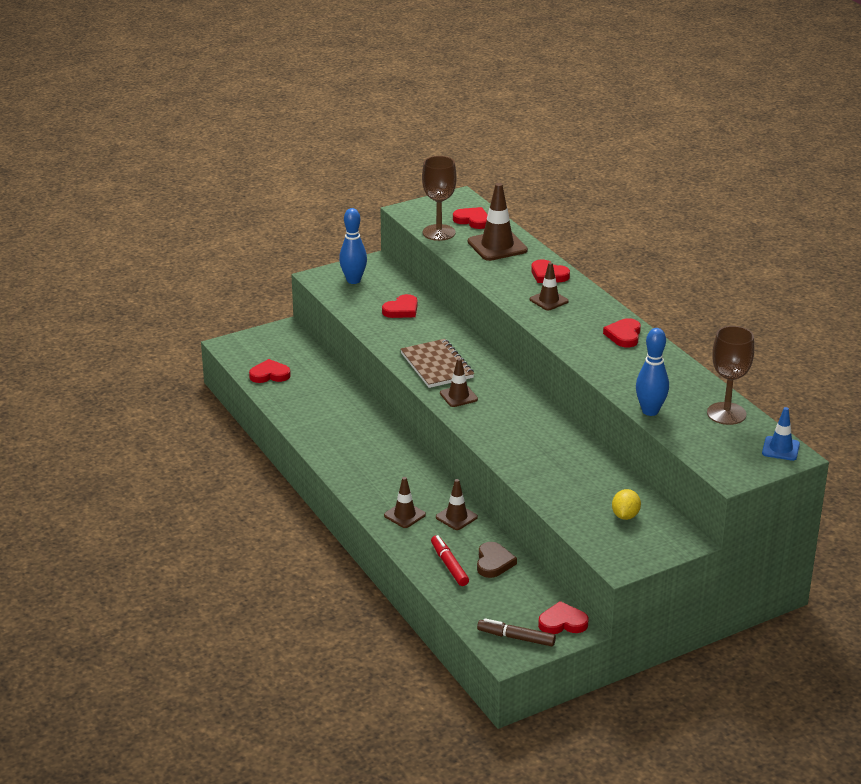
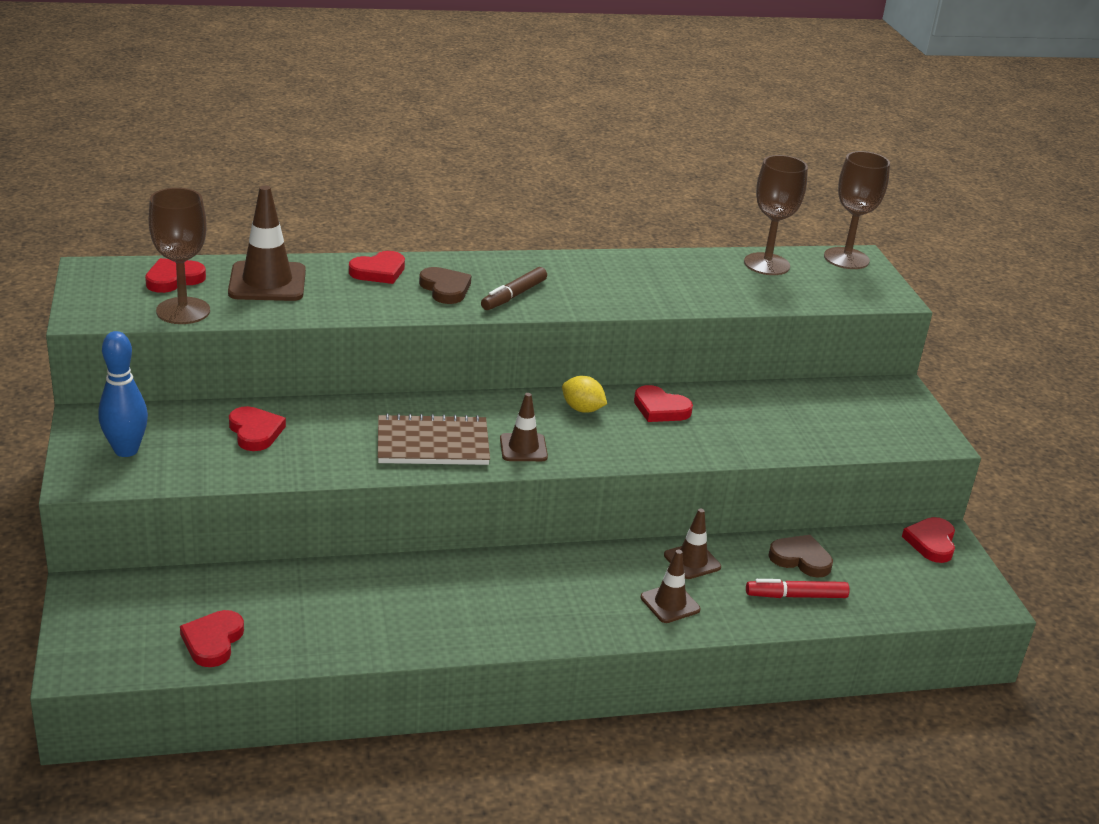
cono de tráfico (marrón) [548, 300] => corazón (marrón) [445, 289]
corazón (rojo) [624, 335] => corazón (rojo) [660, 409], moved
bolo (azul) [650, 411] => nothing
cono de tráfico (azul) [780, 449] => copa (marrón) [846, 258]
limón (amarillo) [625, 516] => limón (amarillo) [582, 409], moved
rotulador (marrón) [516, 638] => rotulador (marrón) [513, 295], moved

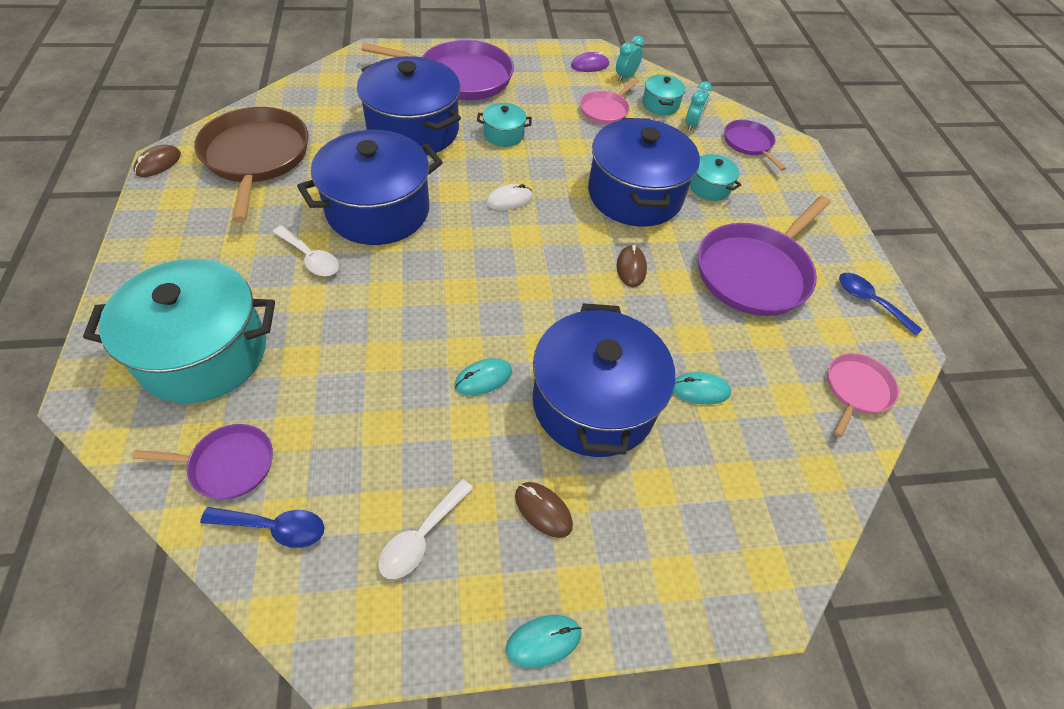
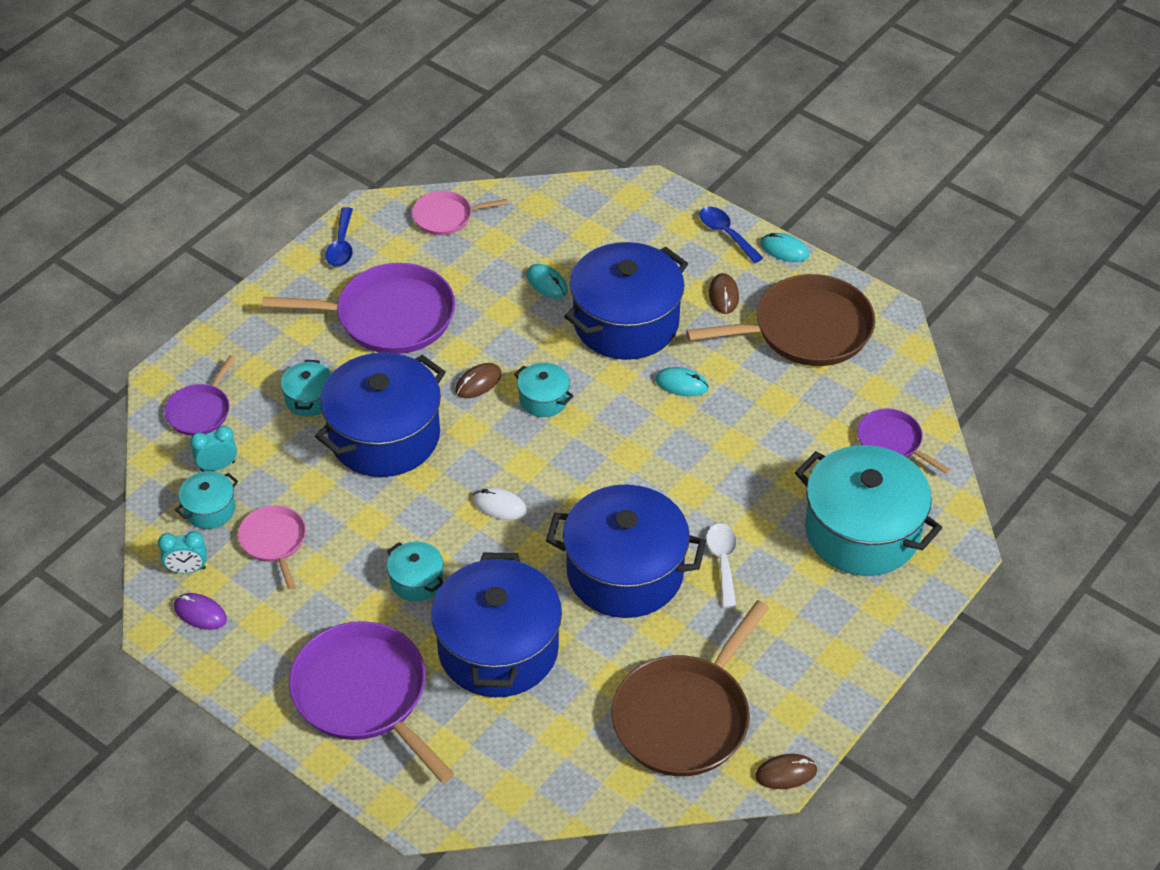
sartén (rosa) [605, 110] => sartén (rosa) [274, 541], 105 degrees counterclockwise
cuchara (blanco) [421, 536] => sartén (marrón) [806, 330]
cuchara (azul) [274, 528] => cuchara (azul) [726, 234], moved
nothing => olla (turquesa) [543, 399]

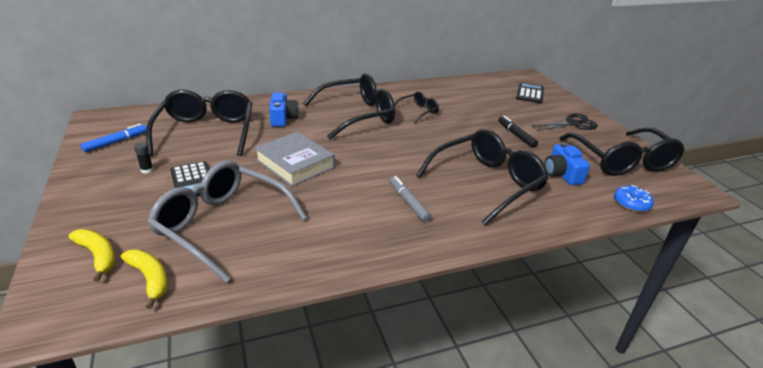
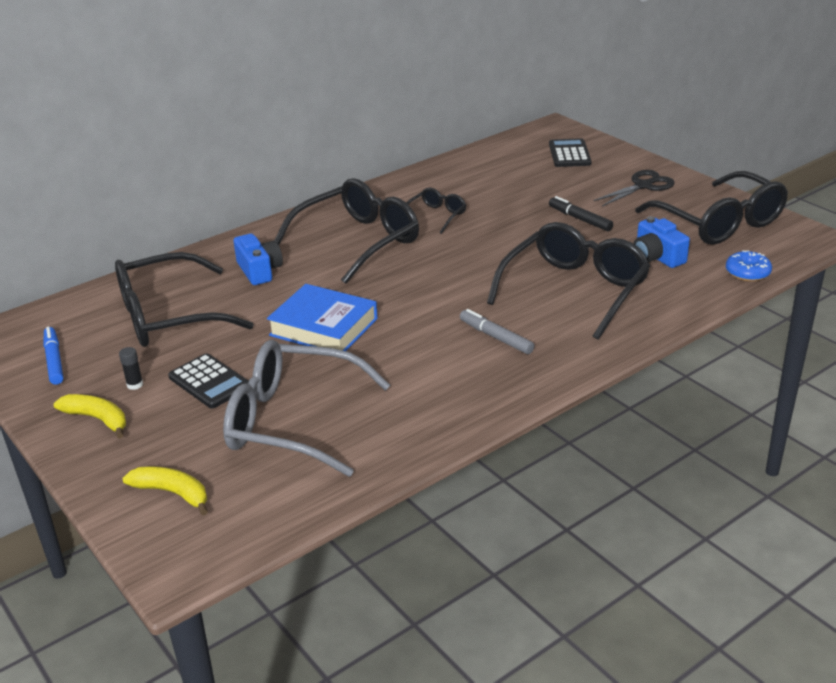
gafas (negro) [206, 132] => gafas (negro) [169, 316], 90 degrees counterclockwise
rotulador (azul) [116, 142] => rotulador (azul) [54, 360], 45 degrees counterclockwise
libro (gris) [295, 164] => libro (azul) [323, 327]
plátano (amarillo) [150, 279] => plátano (amarillo) [97, 419], moved

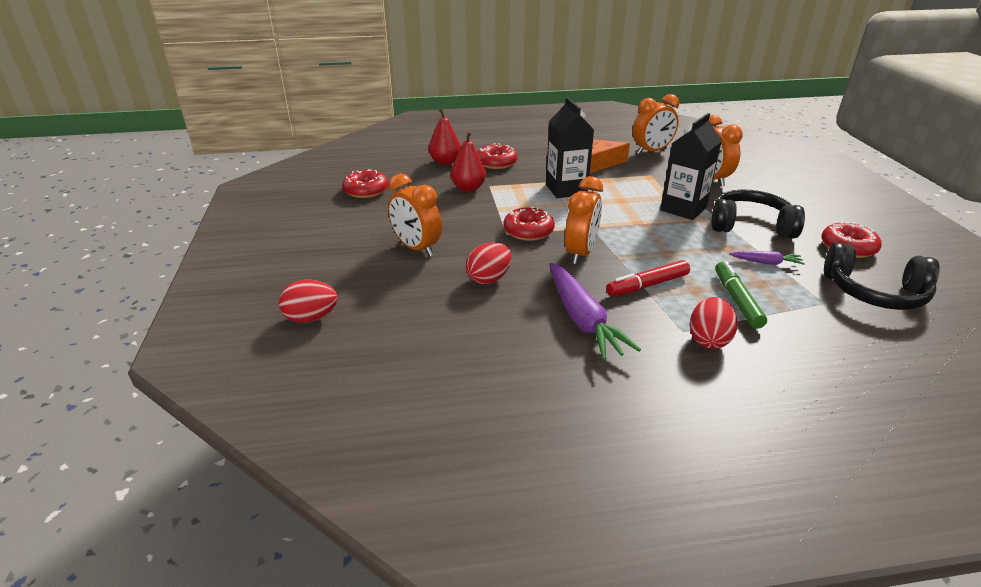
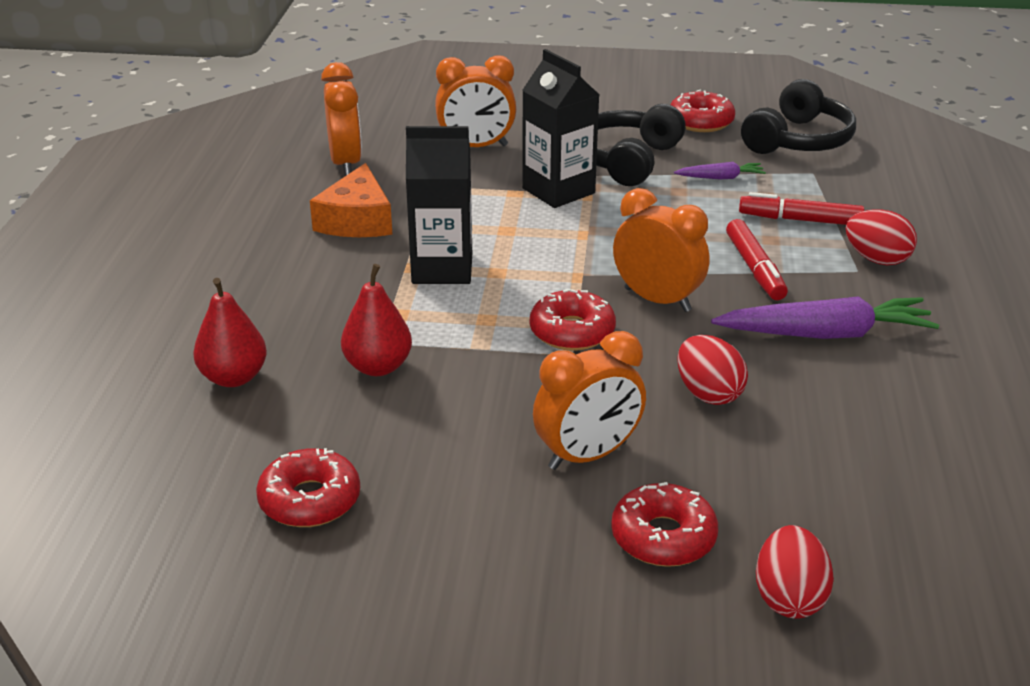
rosquilla (rojo) [496, 163] => rosquilla (rojo) [663, 537], moved
zanahoria (morado) [766, 262] => zanahoria (morado) [720, 178], 60 degrees clockwise
rotulador (verde) [736, 300] => rotulador (rojo) [800, 220]

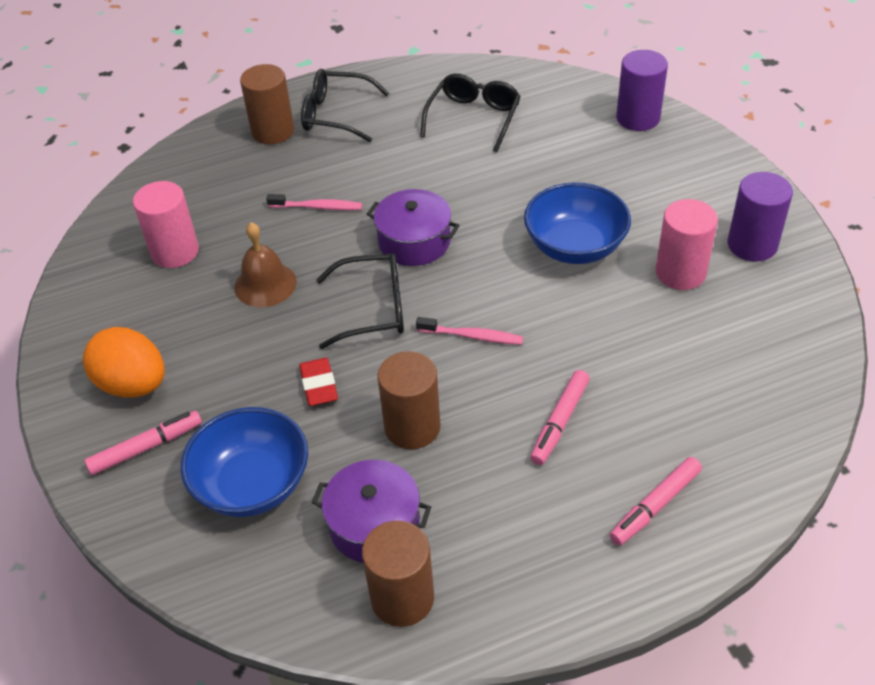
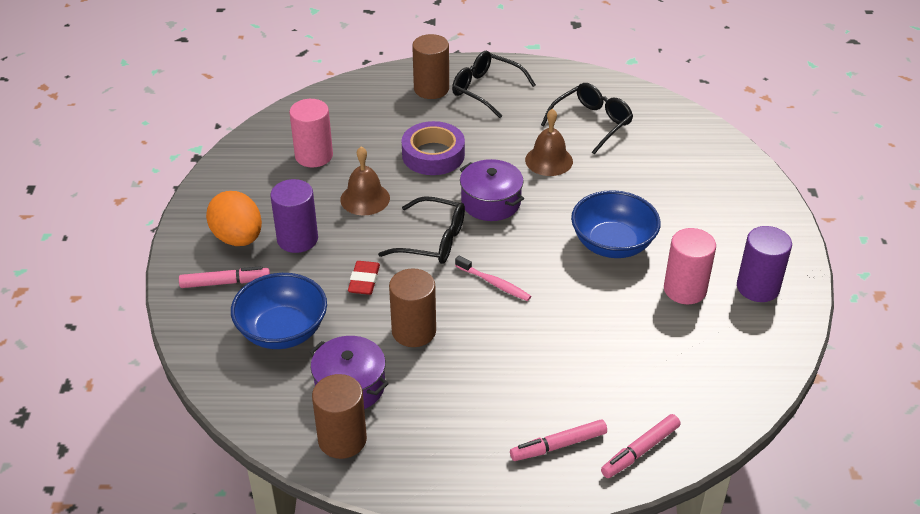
cilindro (morado) [638, 118] => cilindro (morado) [297, 239], moved
cepillo de dientes (rosa) [317, 207] => cinta adhesiva (morado) [433, 155]
rotulador (rosa) [559, 422] => rotulador (rosa) [640, 451], moved
nothing => campana (marrón) [549, 160]

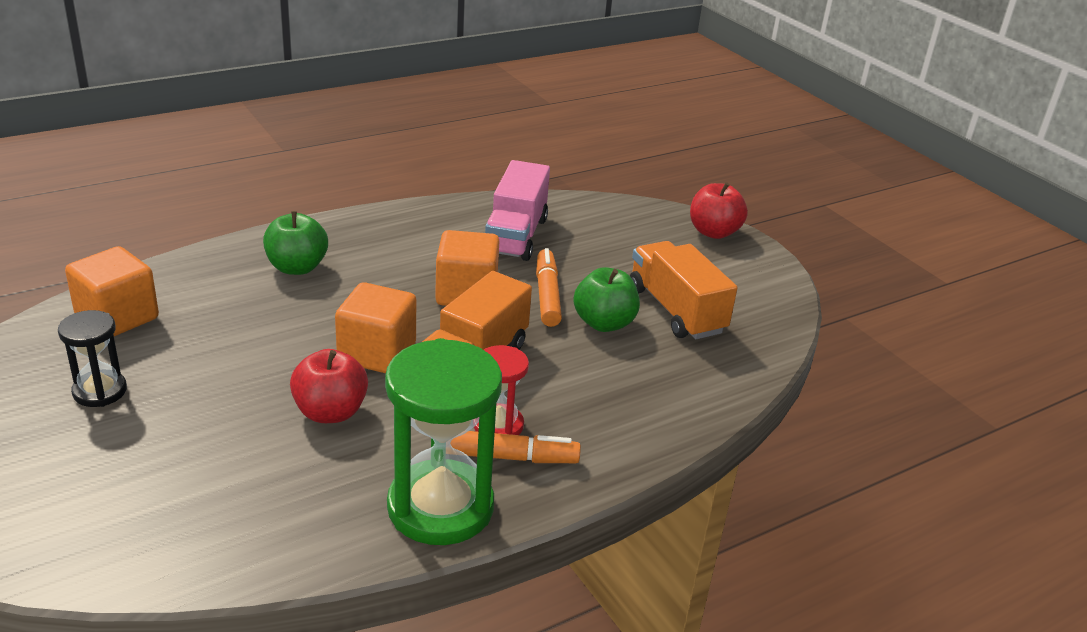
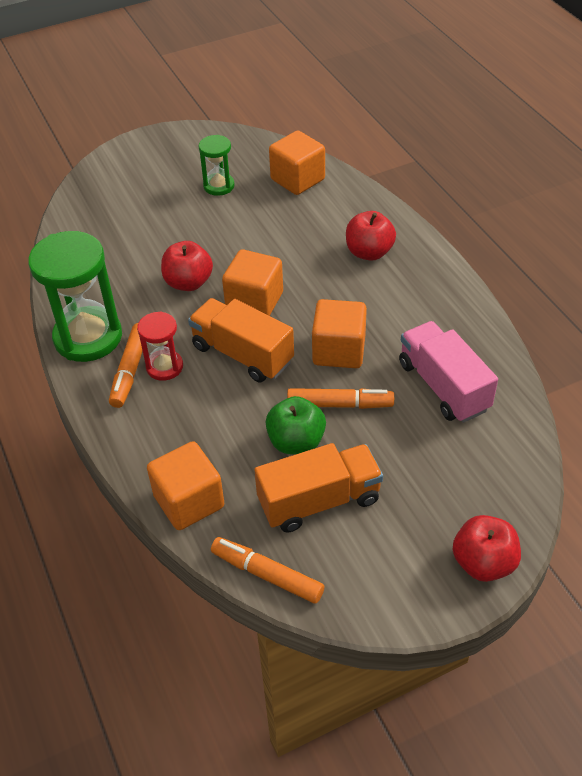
camión (rosa) [516, 236] => camión (rosa) [443, 386], 45 degrees clockwise
manzana (verde) [297, 267] => manzana (rojo) [369, 252]
reloj de arena (negro) [100, 391] => reloj de arena (verde) [219, 186]
nothing => cubo (naranja) [189, 501]
nothing => rotulador (naranja) [267, 574]

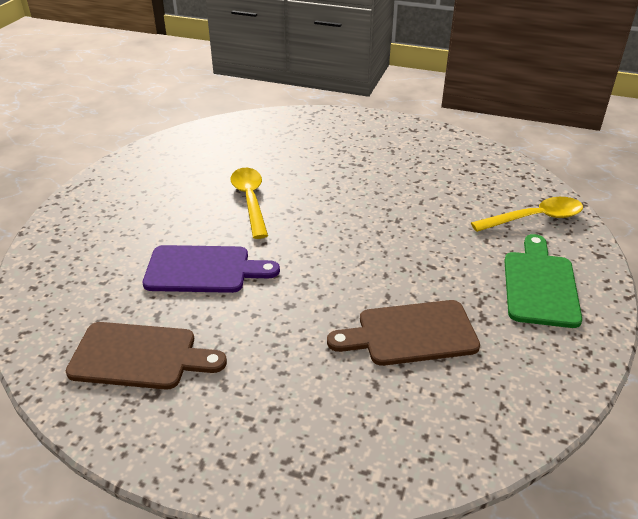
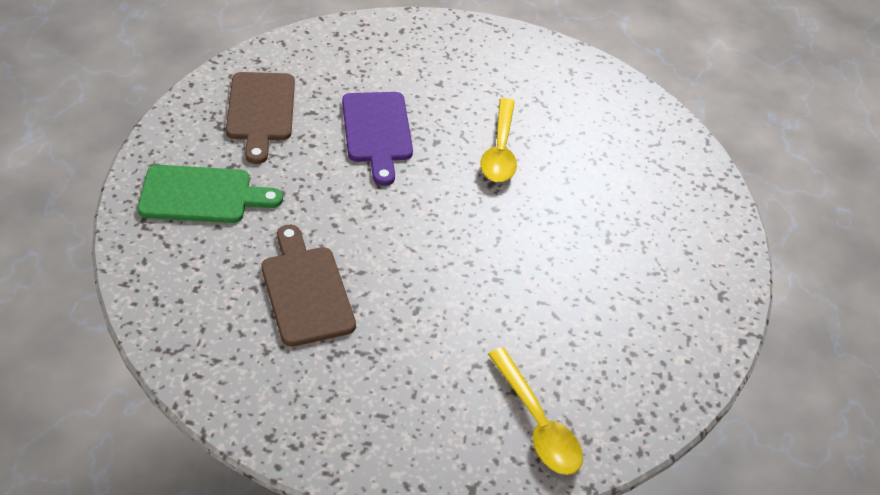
cuchara (amarillo) [250, 201] => cuchara (amarillo) [500, 150], 120 degrees clockwise
tabla de cortar (verde) [540, 285] => tabla de cortar (verde) [201, 195], moved

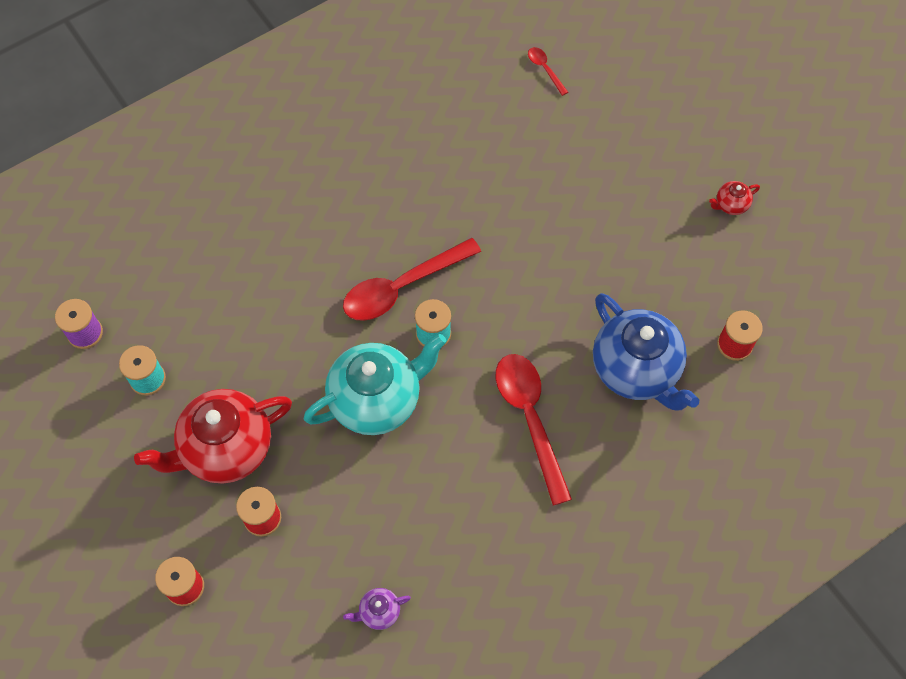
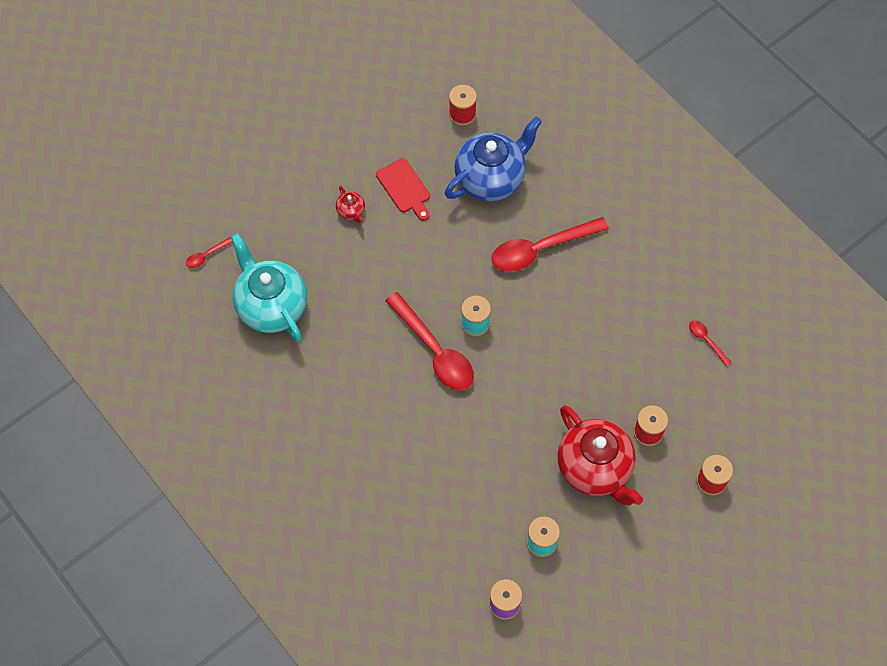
tetera (rojo) [730, 205] => tetera (rojo) [351, 211], moved
tetera (turquesa) [377, 400] => tetera (turquesa) [271, 306], moved
tetera (morado) [379, 612] => cuchara (rojo) [706, 340]
nothing => tabla de cortar (rojo) [405, 188]

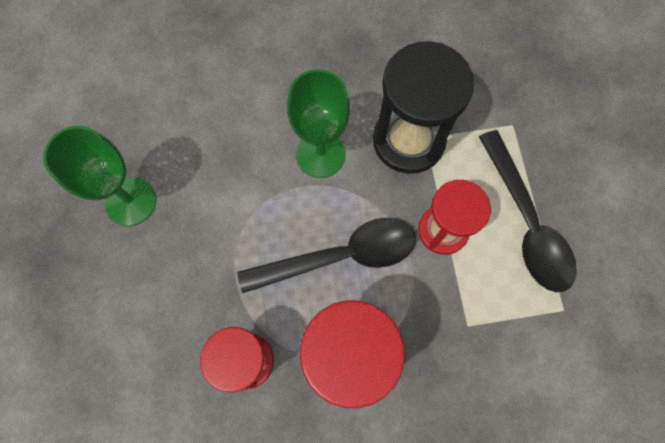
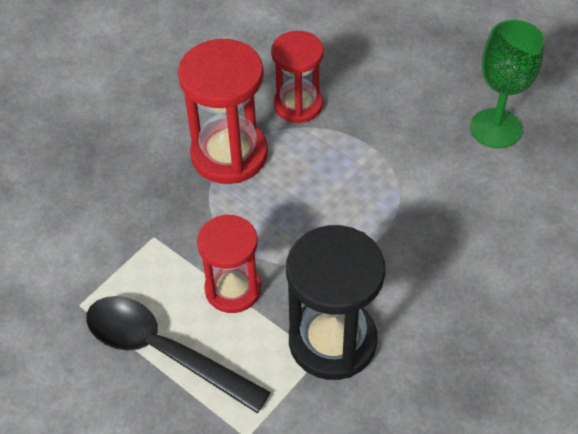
copa (verde) [320, 154] => nothing
cuchara (negro) [340, 256] => nothing

